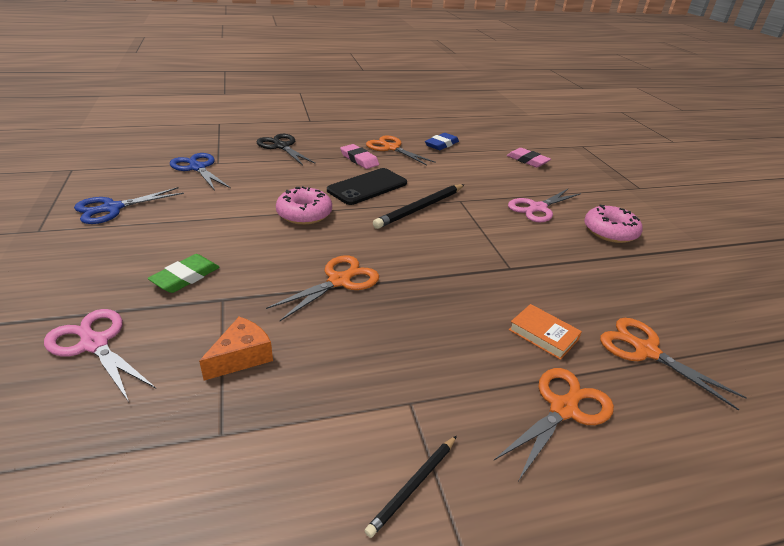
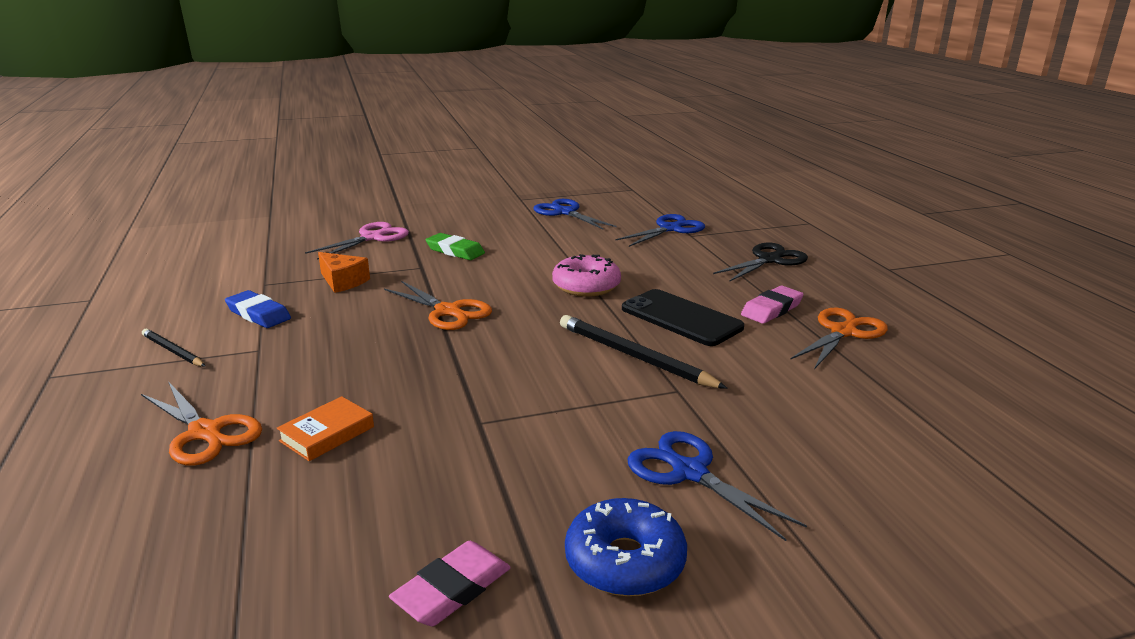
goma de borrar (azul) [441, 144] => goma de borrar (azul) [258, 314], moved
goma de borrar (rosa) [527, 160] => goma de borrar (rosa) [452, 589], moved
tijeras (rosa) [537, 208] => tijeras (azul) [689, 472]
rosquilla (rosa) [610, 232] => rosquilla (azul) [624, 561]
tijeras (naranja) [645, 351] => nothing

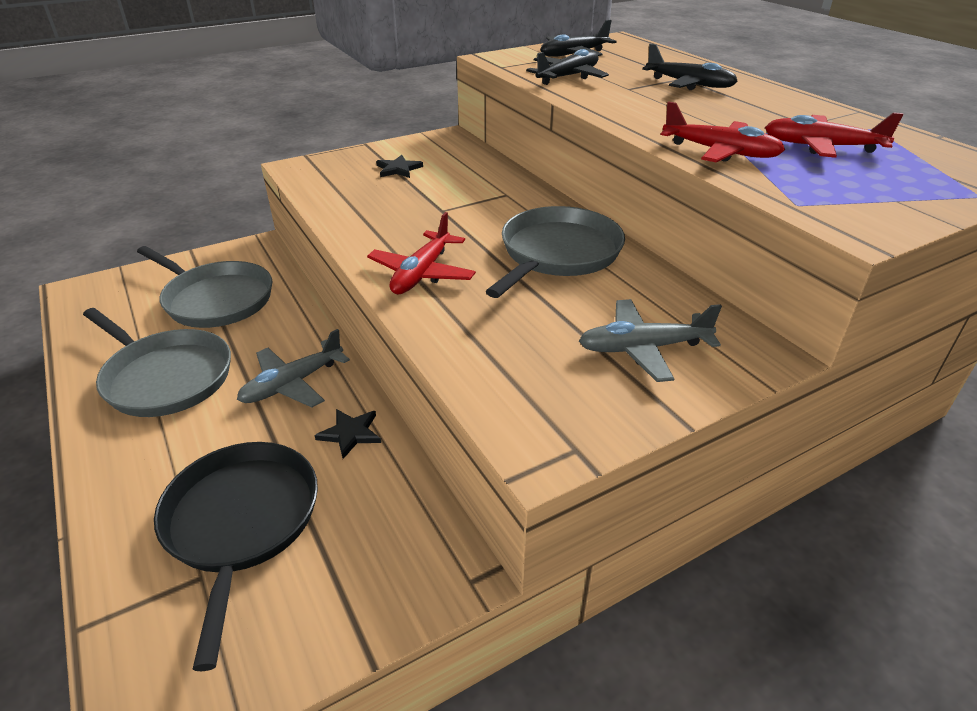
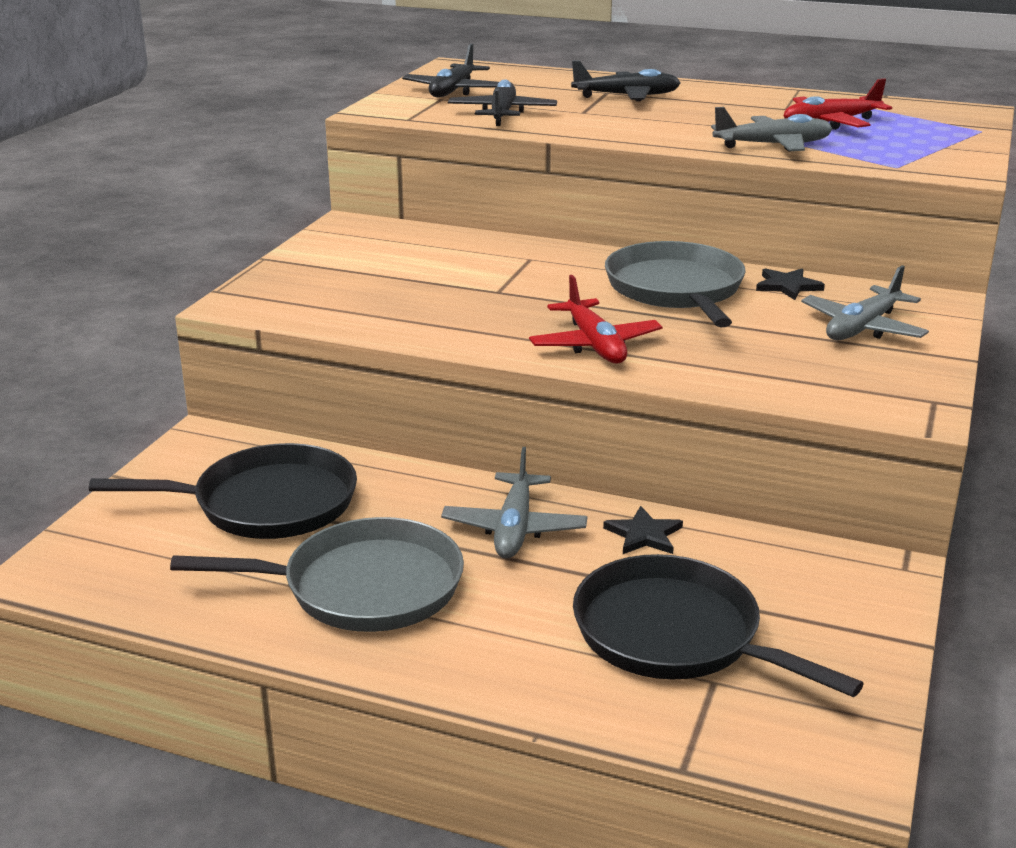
avión (rojo) [720, 152] => avión (gris) [773, 145]
estrella (negro) [398, 169] => estrella (negro) [787, 286], moved
sartén (gris) [216, 299] => sartén (negro) [267, 503]

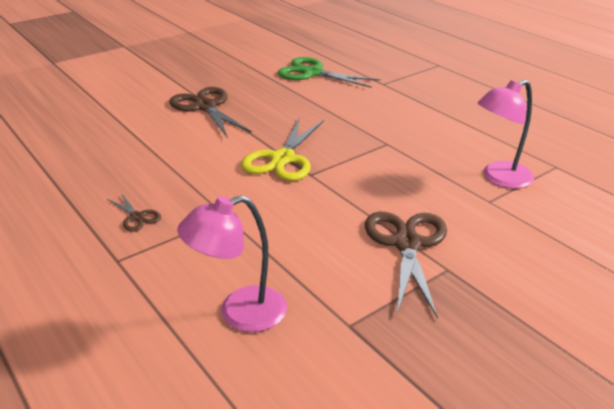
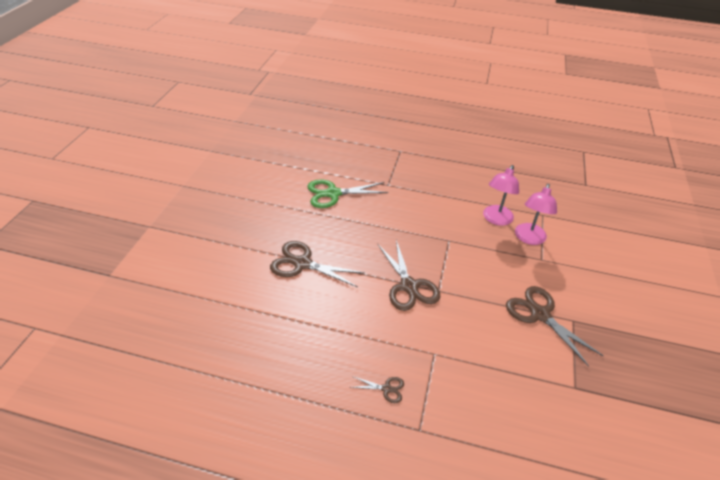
tijeras (amarillo) [283, 159] => tijeras (marrón) [409, 286]
lámpara (rosa) [239, 313] => lámpara (rosa) [496, 219], moved

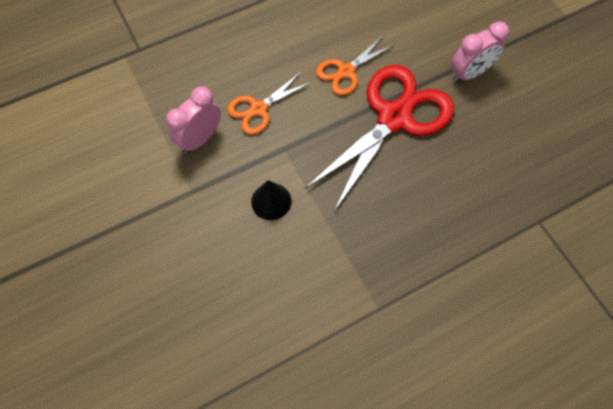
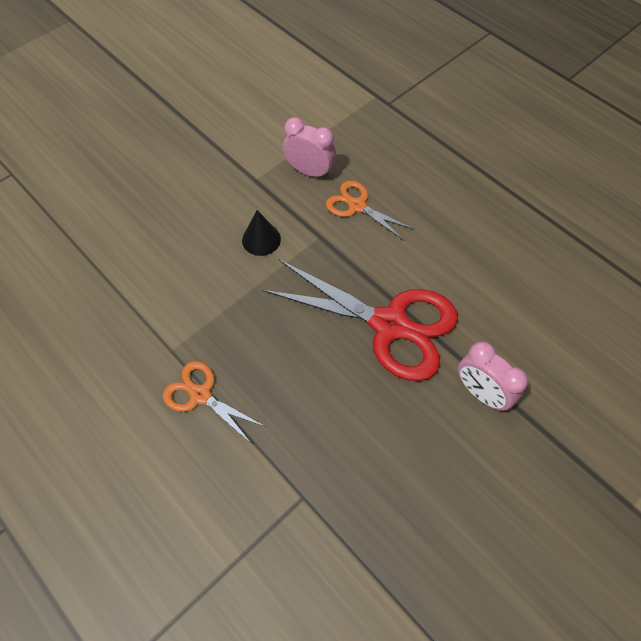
tijeras (naranja) [345, 71] => tijeras (naranja) [200, 395], moved

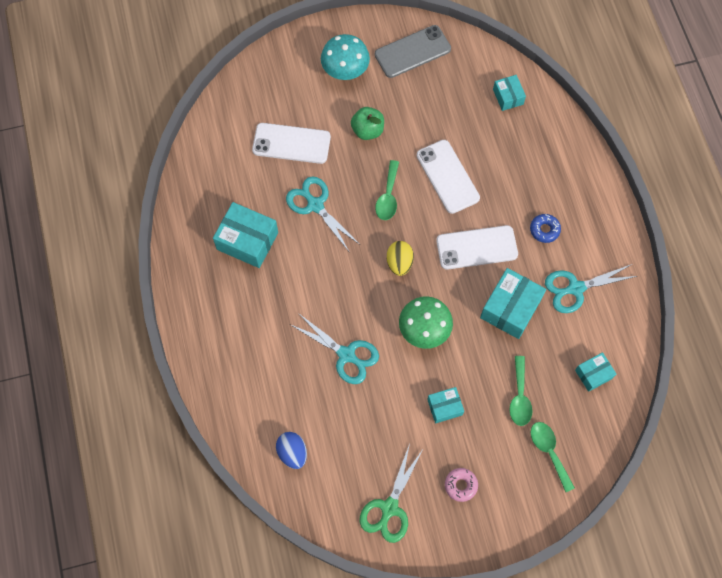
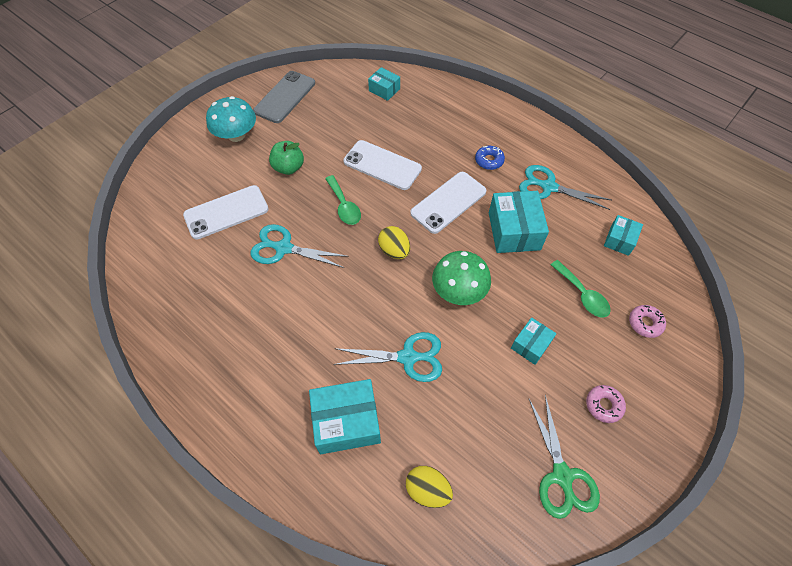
caja (turquesa) [247, 241] => caja (turquesa) [346, 422], moved
tijeras (turquesa) [575, 288] => tijeras (turquesa) [549, 187], 75 degrees clockwise
cuchara (verde) [549, 451] => rosquilla (rosa) [645, 323]
huevo (azul) [292, 453] => huevo (amarillo) [427, 490]

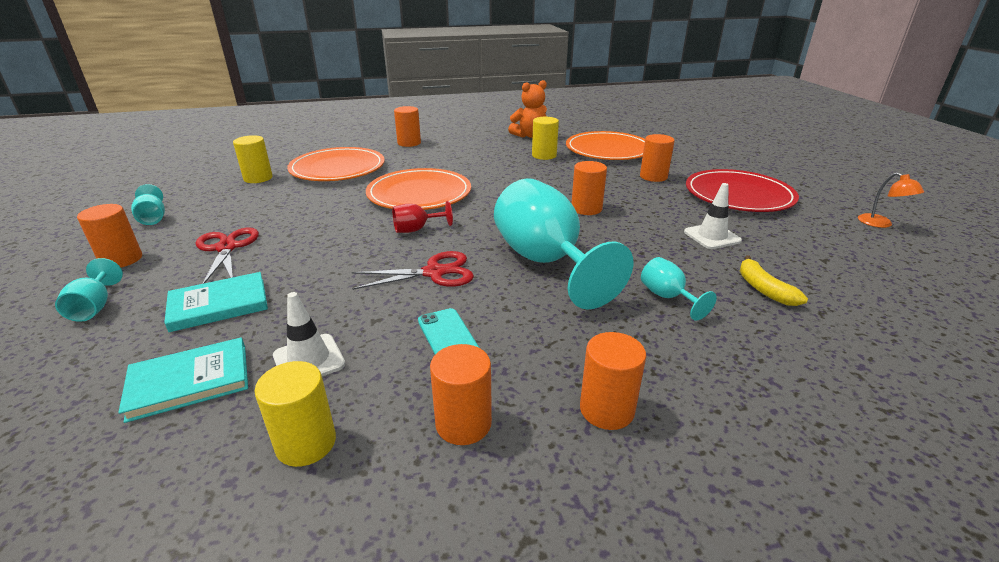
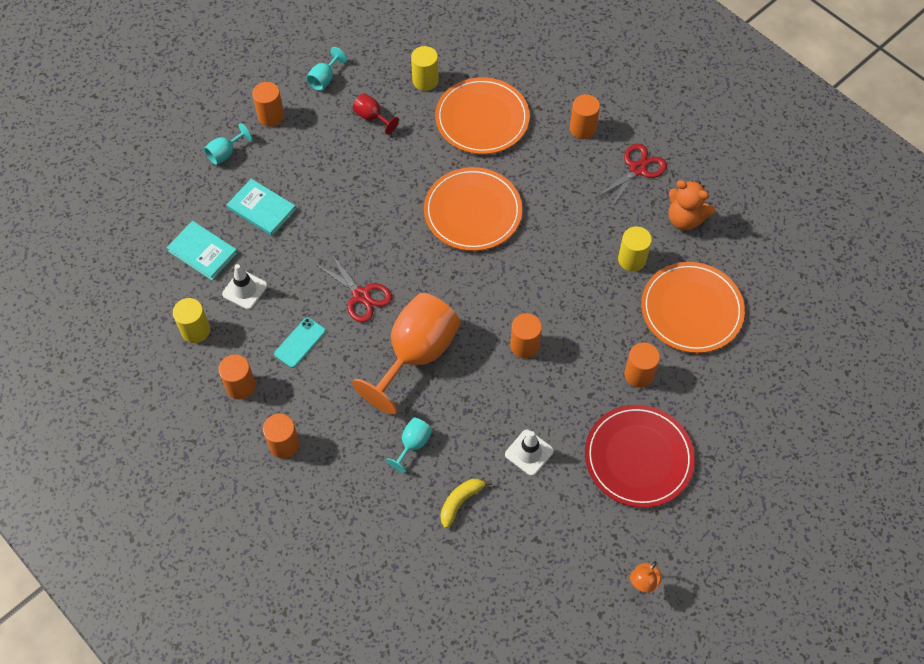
copa (turquesa) [546, 262] => copa (naranja) [416, 354]
copa (rojo) [416, 229] => copa (rojo) [372, 117], moved
tijeras (rojo) [226, 248] => tijeras (rojo) [637, 169], moved

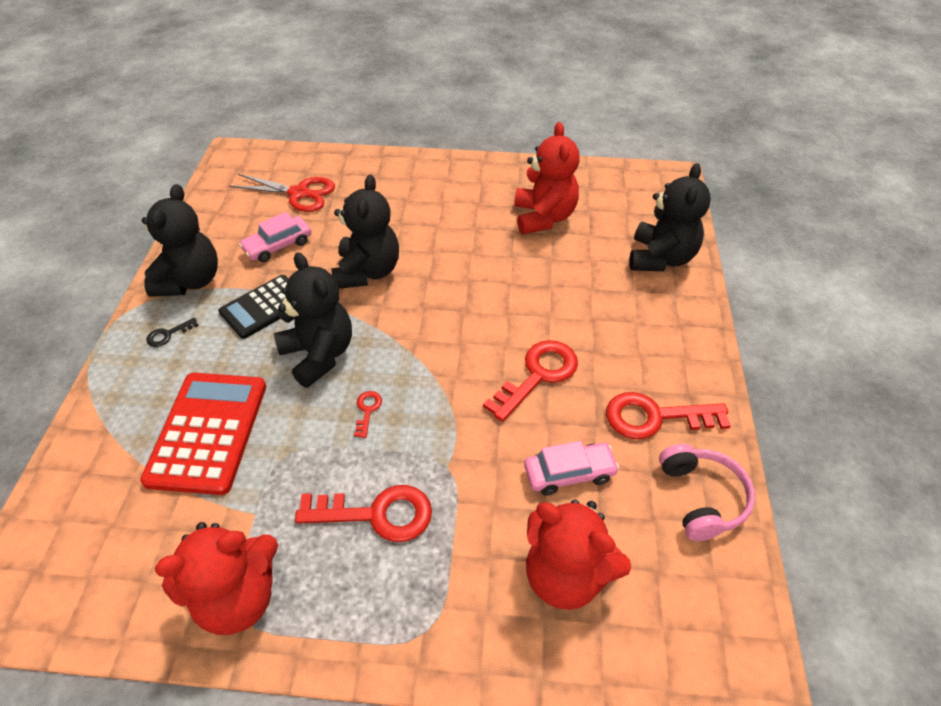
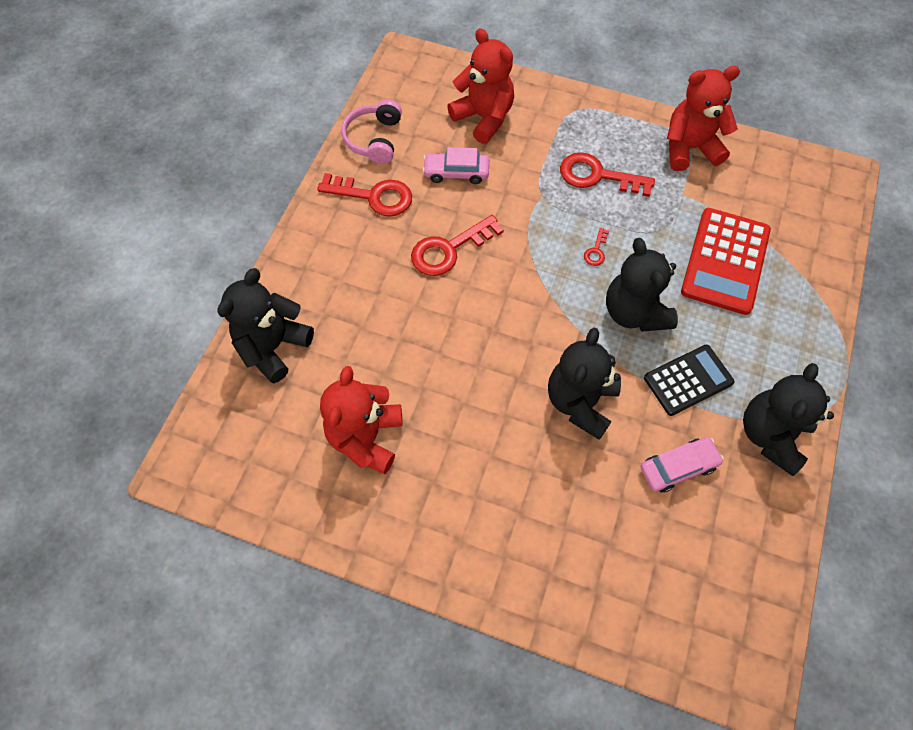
tijeras (rojo) [299, 193] => nothing
llave (negro) [168, 334] => nothing

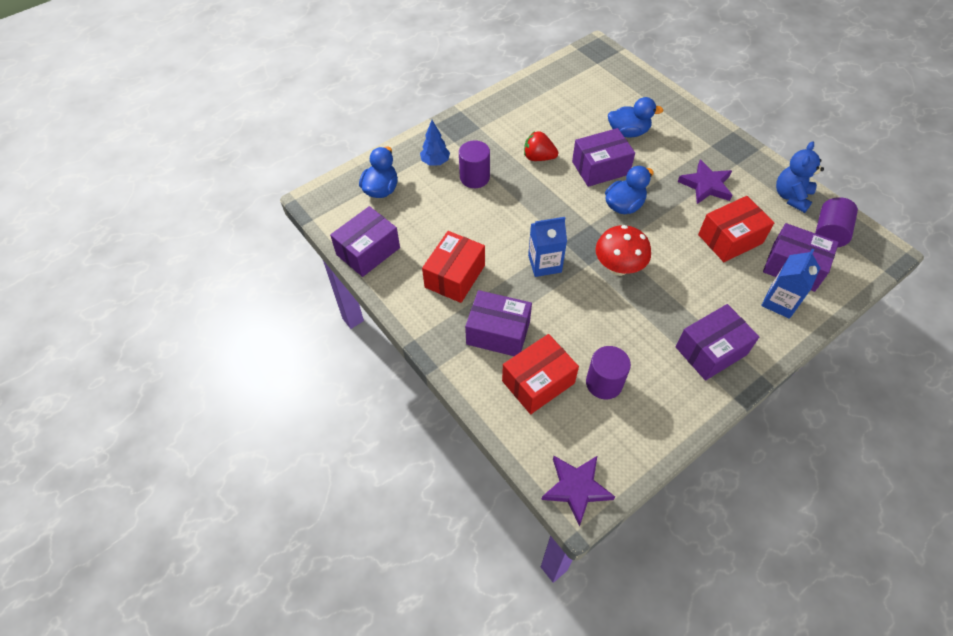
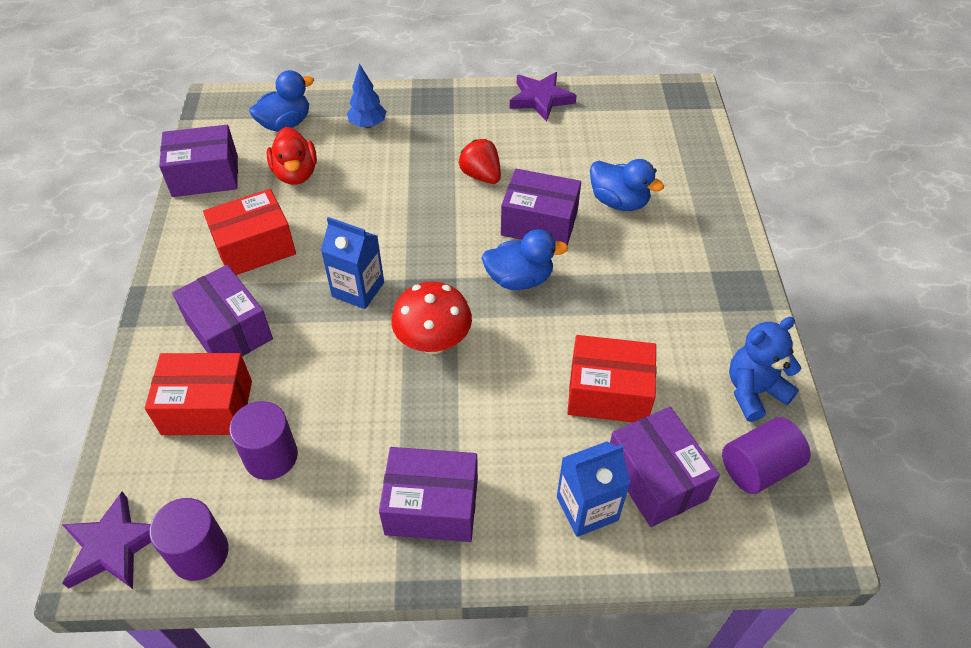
cilindro (morado) [474, 177] => cilindro (morado) [200, 553], moved
estrella (morado) [706, 185] => estrella (morado) [541, 99], moved
nothing => pato (rojo) [296, 174]

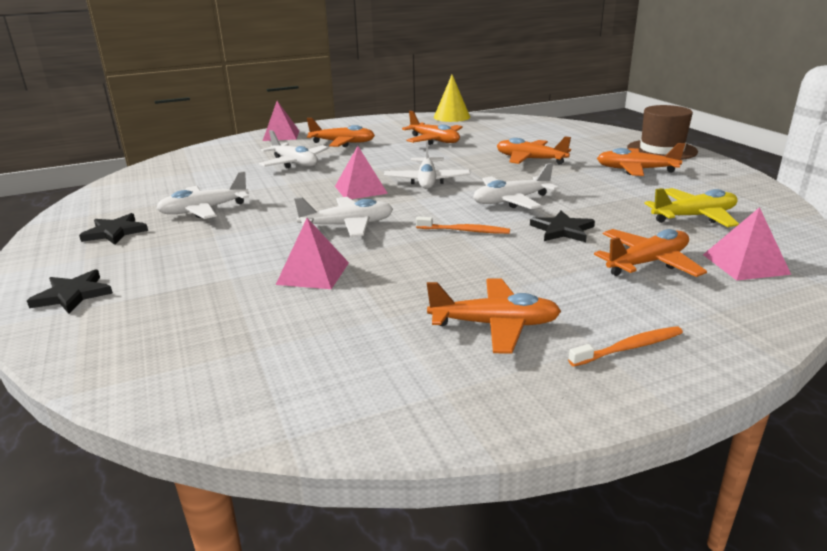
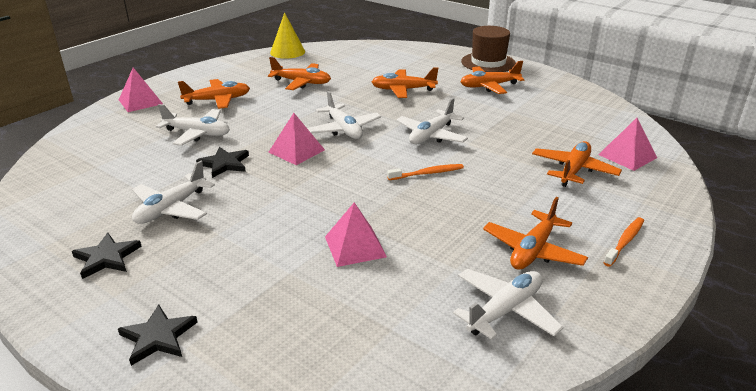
avión (amarillo) [694, 216] => nothing
avión (blanco) [348, 225] => avión (blanco) [505, 310], moved
estrella (negro) [562, 230] => estrella (negro) [224, 164], moved
avión (naranja) [495, 325] => avión (naranja) [533, 250], 150 degrees clockwise

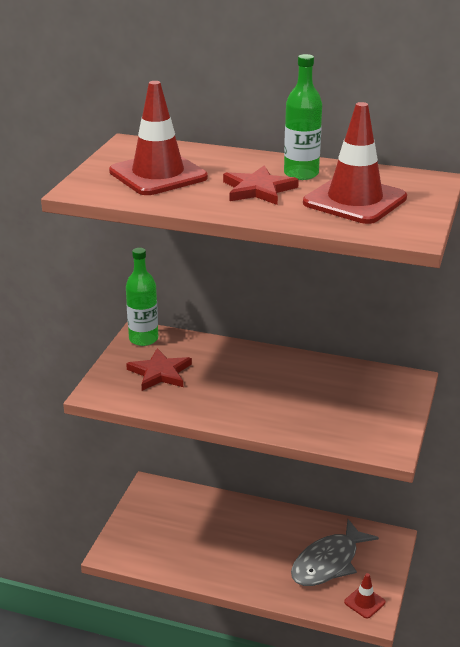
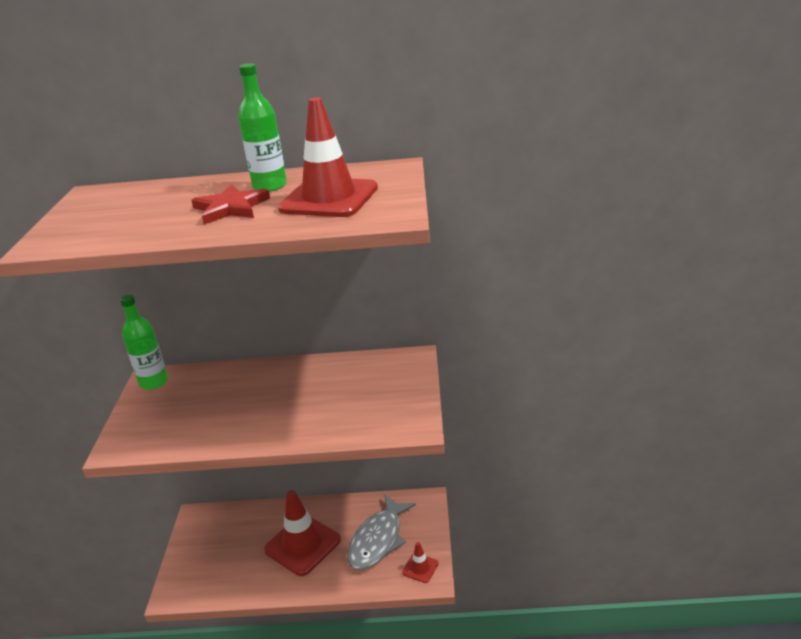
cono de tráfico (rojo) [158, 174] => cono de tráfico (rojo) [302, 545], moved
estrella (rojo) [160, 373] => nothing

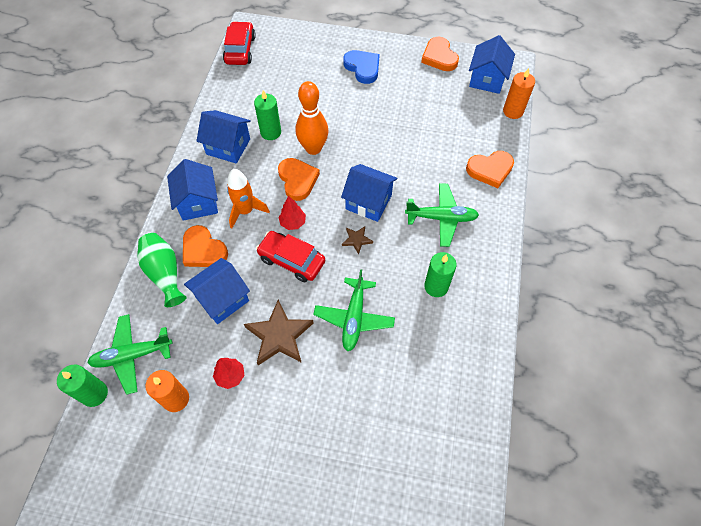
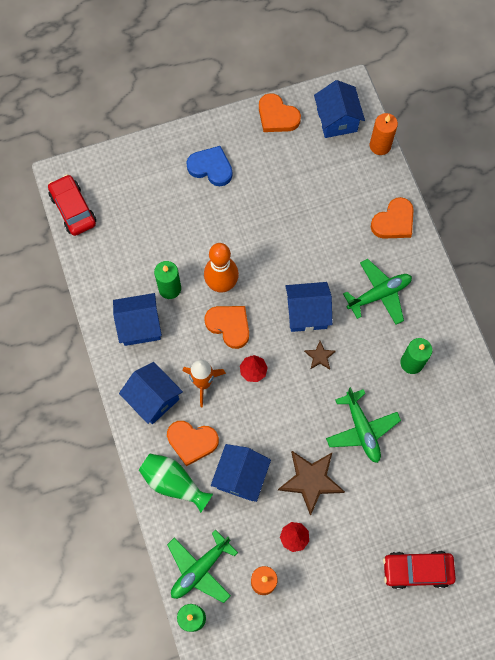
coche (rojo) [291, 260] => coche (rojo) [417, 570], moved

